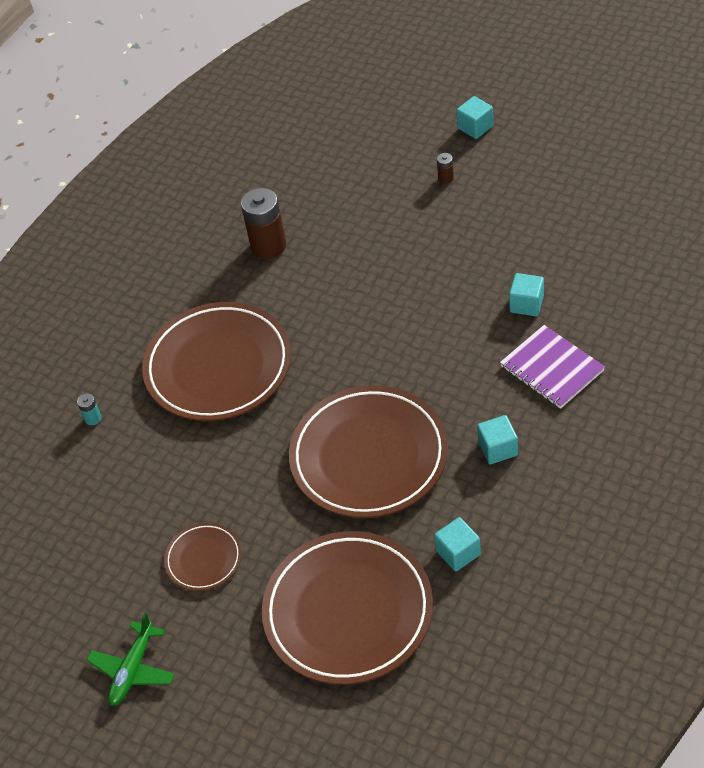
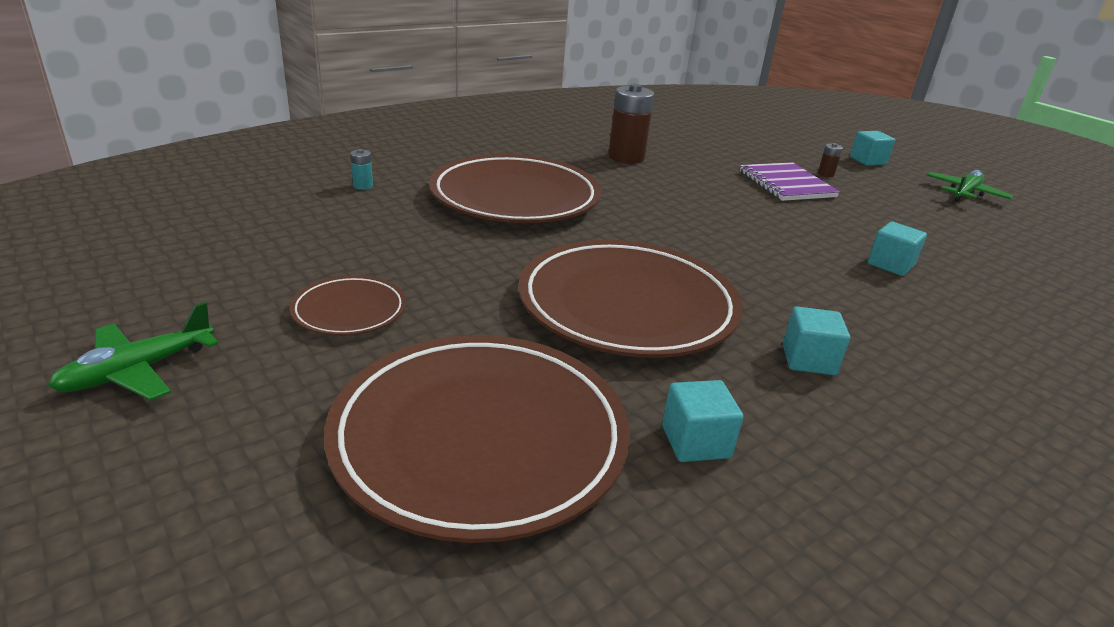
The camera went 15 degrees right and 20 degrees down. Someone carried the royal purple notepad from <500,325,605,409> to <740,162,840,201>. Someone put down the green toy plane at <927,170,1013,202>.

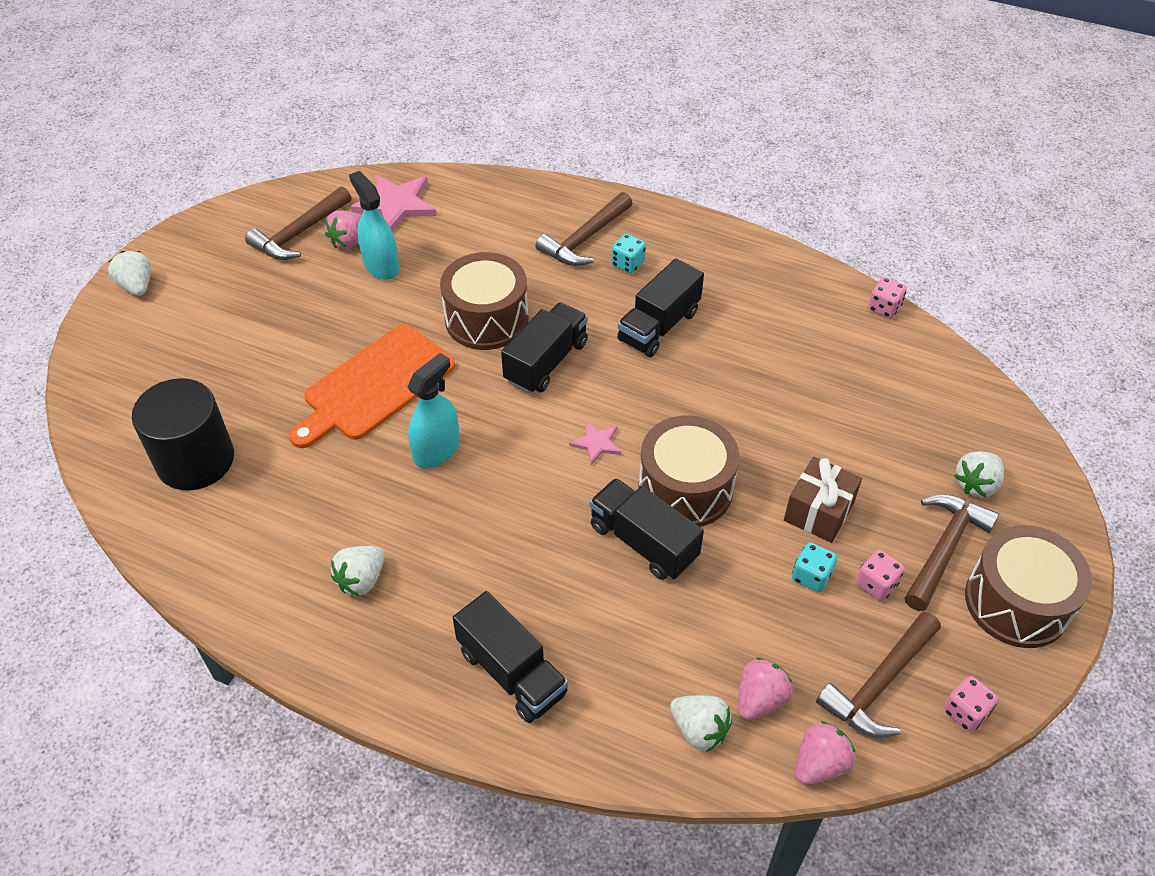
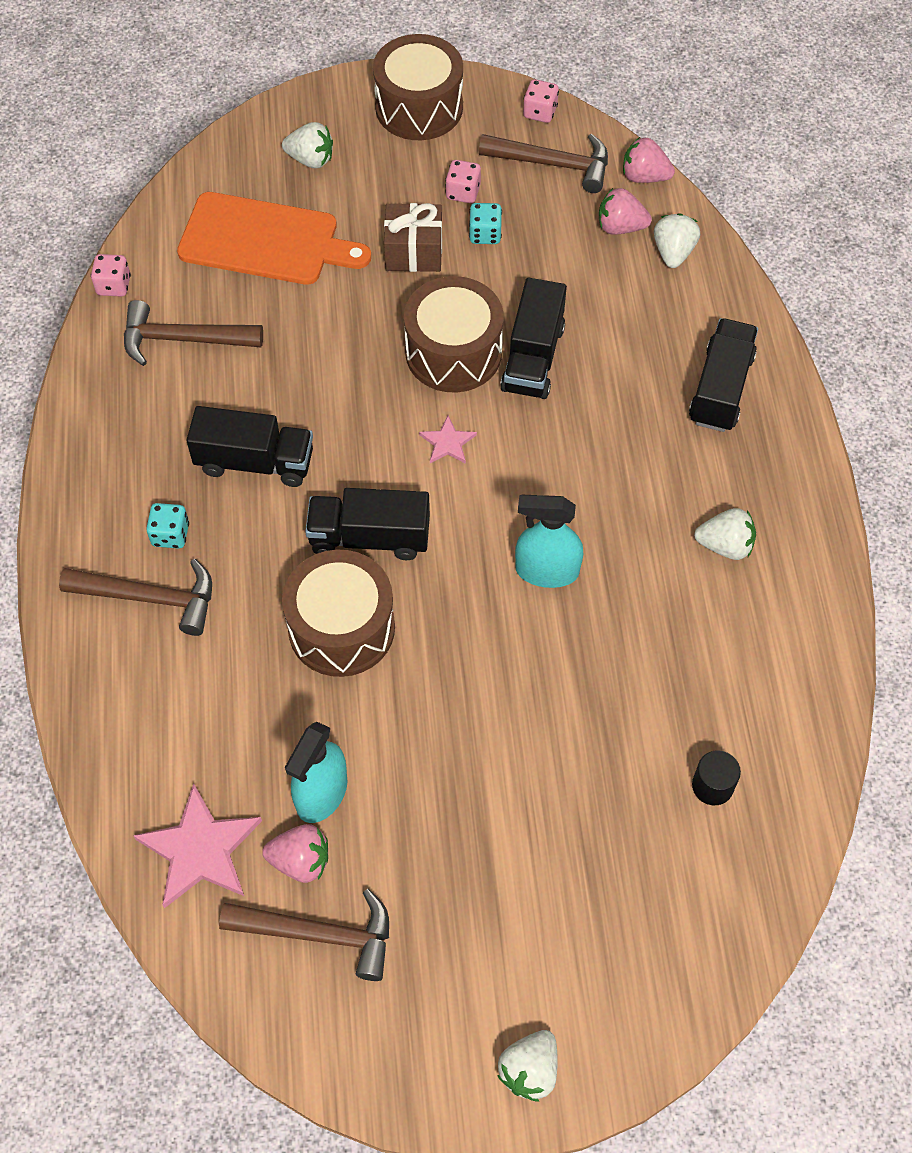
The camera went 120 degrees left and 10 degrees up. Someone carried the orange-coloured bread board from <289,324,455,448> to <177,192,371,285>. Someone scaled the jet-black cylinder at <132,378,234,491> by 0.45. Someone carried the dark brown claw hammer from <905,494,999,611> to <124,300,263,366>.

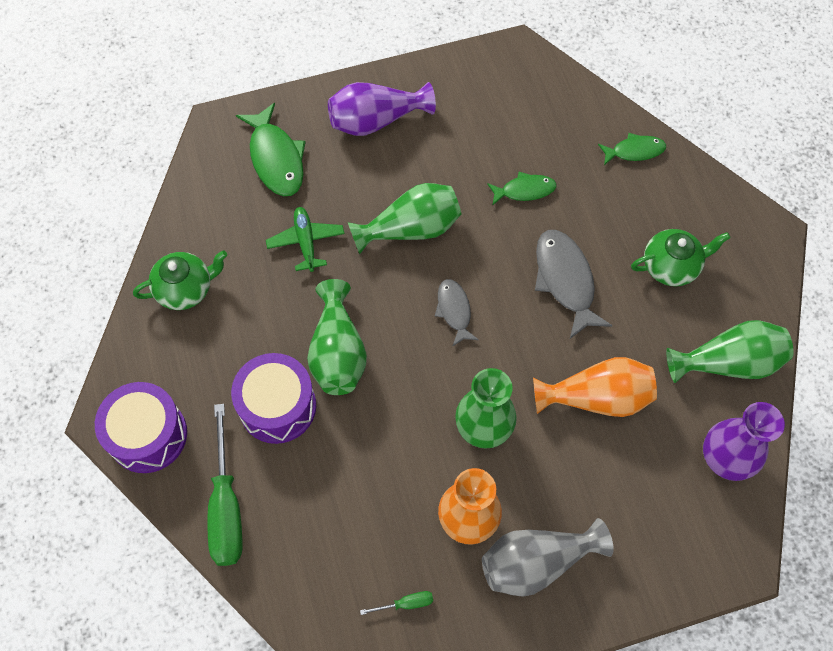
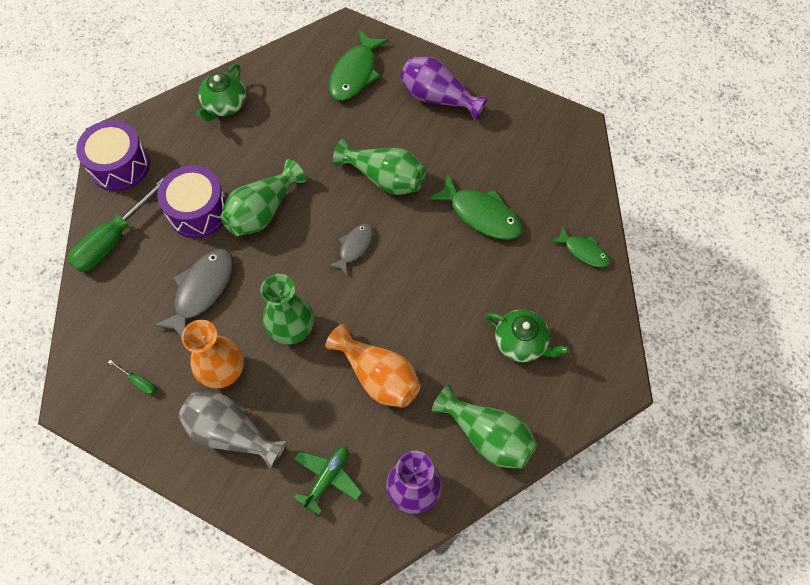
The camera went 45 degrees right and 0 degrees up. Someone scaled the green toy fish at <487,172,557,206> by 1.67. Someone carried the green toy plane from <266,207,345,272> to <294,447,362,515>. Someone carried the grey toy fish from <535,230,612,339> to <153,249,233,337>. Someone rotated the green teapot at <133,250,227,310> by 90 degrees clockwise.

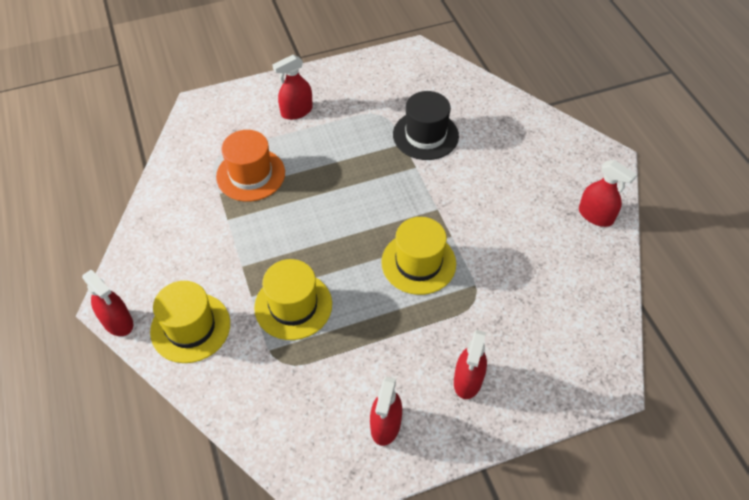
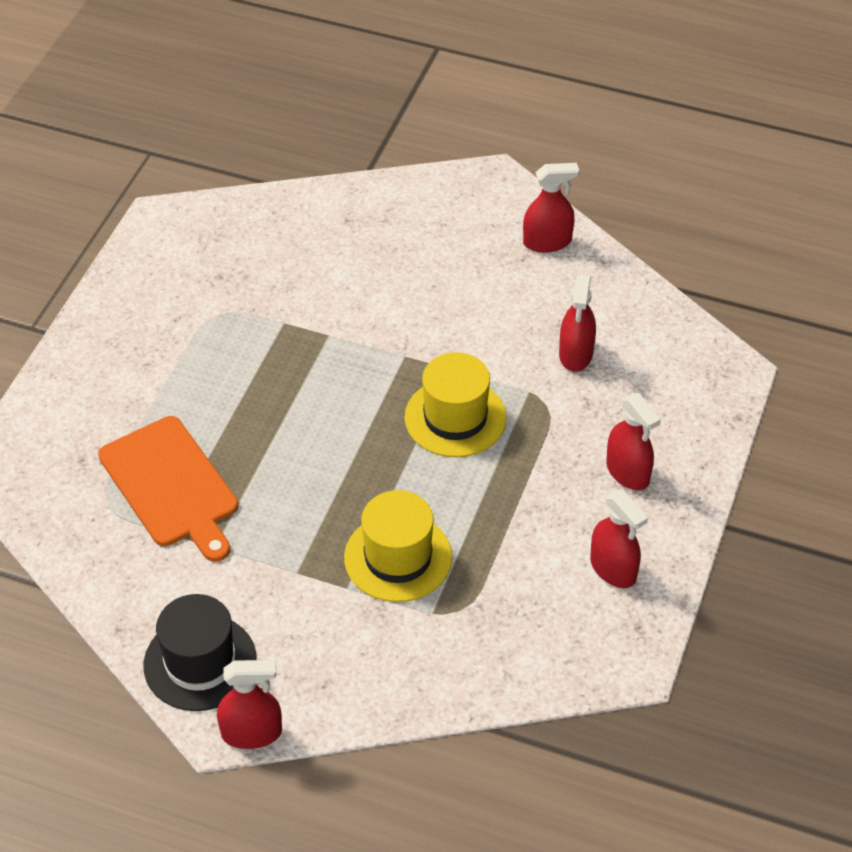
The camera went 50 degrees left and 5 degrees down. Someone carried the crimson spray cleaner from <272,55,313,120> to <559,275,596,371>. Someone carried the jet-black hat from <393,91,459,160> to <143,594,257,711>. Someone swapped the orange-coloured hat at <216,130,285,202> for the orange-coloured bread board at <98,416,238,562>. Someone took away the bright yellow hat at <150,281,230,363>.

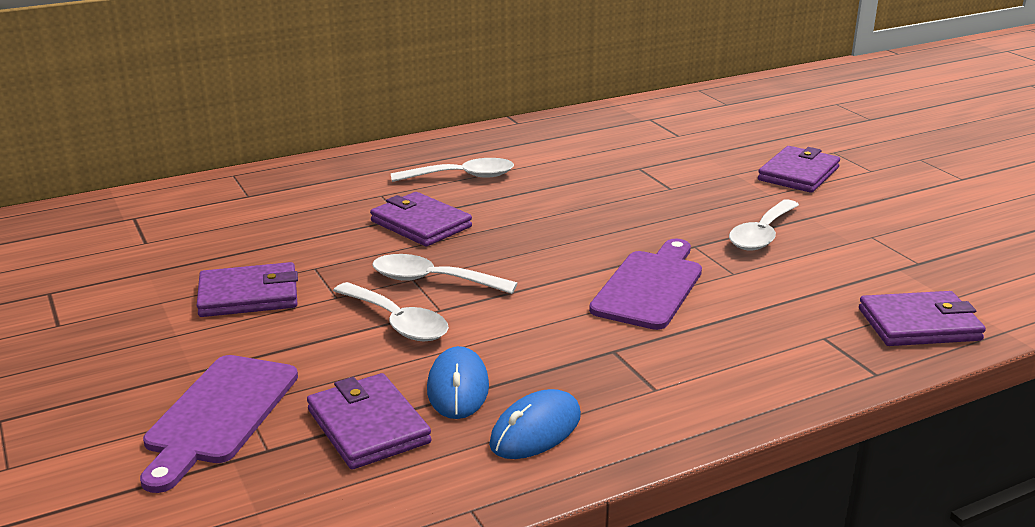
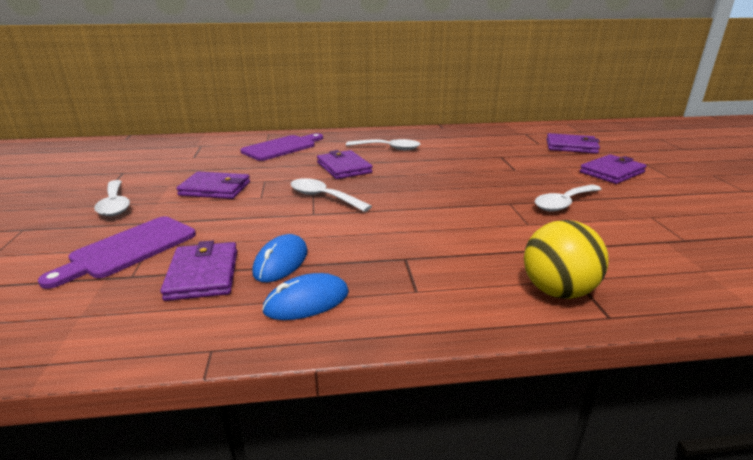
The camera went 20 degrees right and 0 degrees up. Someone carried the royal purple bread board from <589,239,702,330> to <240,133,323,161>. Someone carried the snow-white teaspoon from <333,282,449,341> to <94,180,130,216>. Someone carried the royal purple wallet from <859,291,986,346> to <546,133,600,154>. Someone put down the bright yellow sphere at <524,220,608,299>.

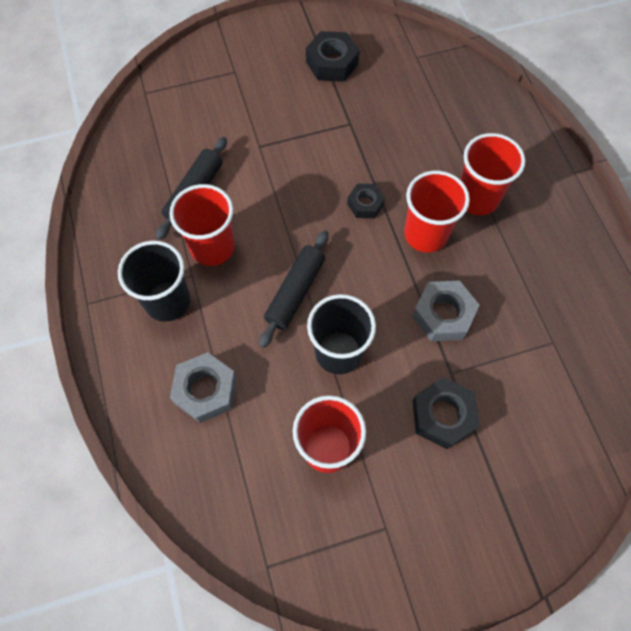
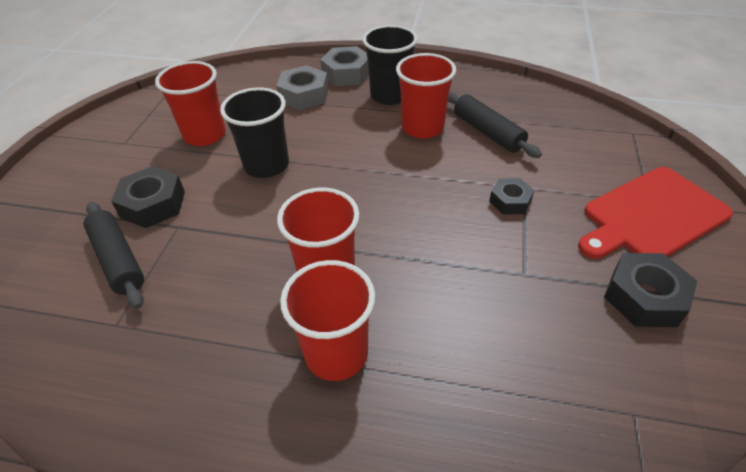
The camera went 120 degrees right and 20 degrees down. Someone carried the jet-black nut from <347,184,385,218> to <489,178,534,214>. Someone carried the jet-black rolling pin from <259,230,329,348> to <84,202,144,309>. Someone carried the grey nut from <412,280,479,341> to <320,46,369,86>. Someone put down the crimson bread board at <578,167,733,259>.

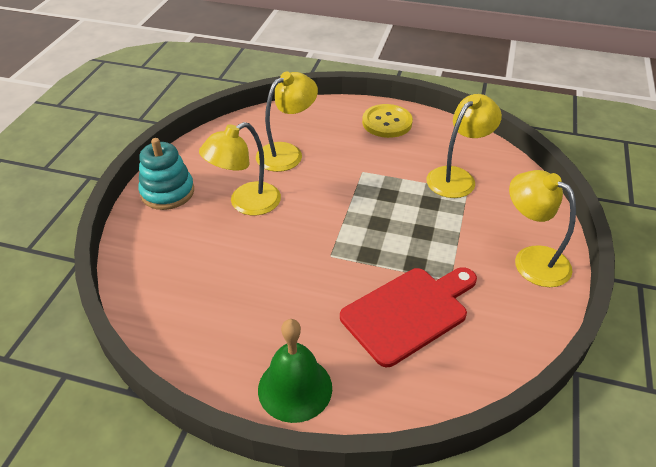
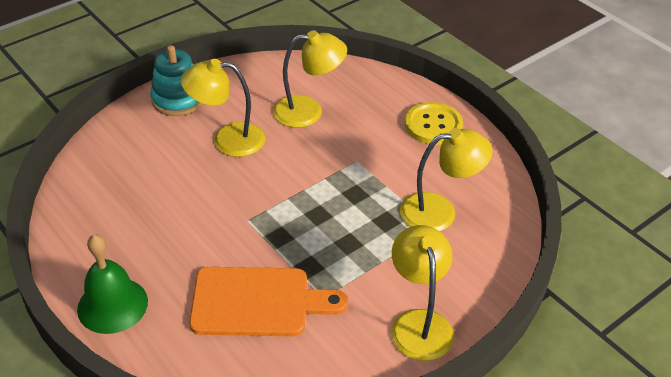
The camera went 35 degrees right and 0 degrees up. Someone repainted the crimson bread board at <340,267,477,367>, which became the orange-coloured bread board at <189,267,348,336>.

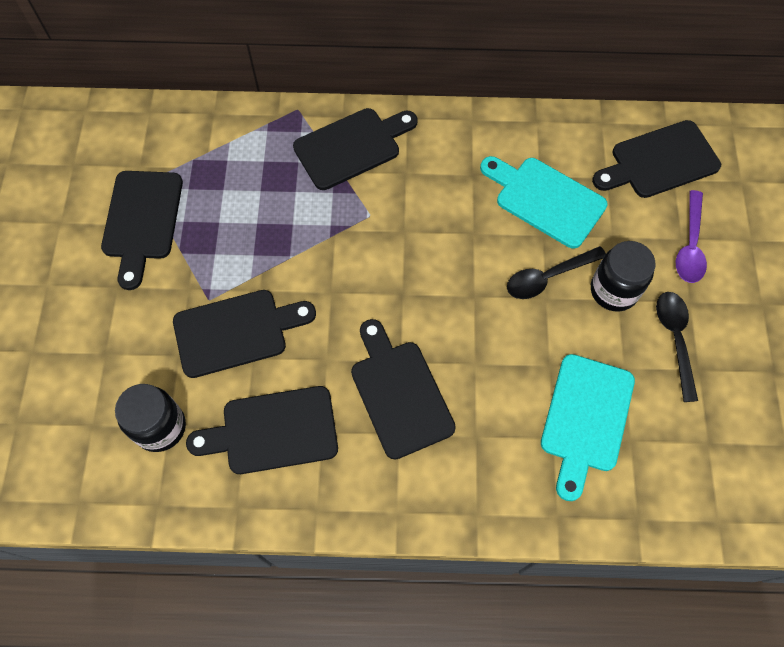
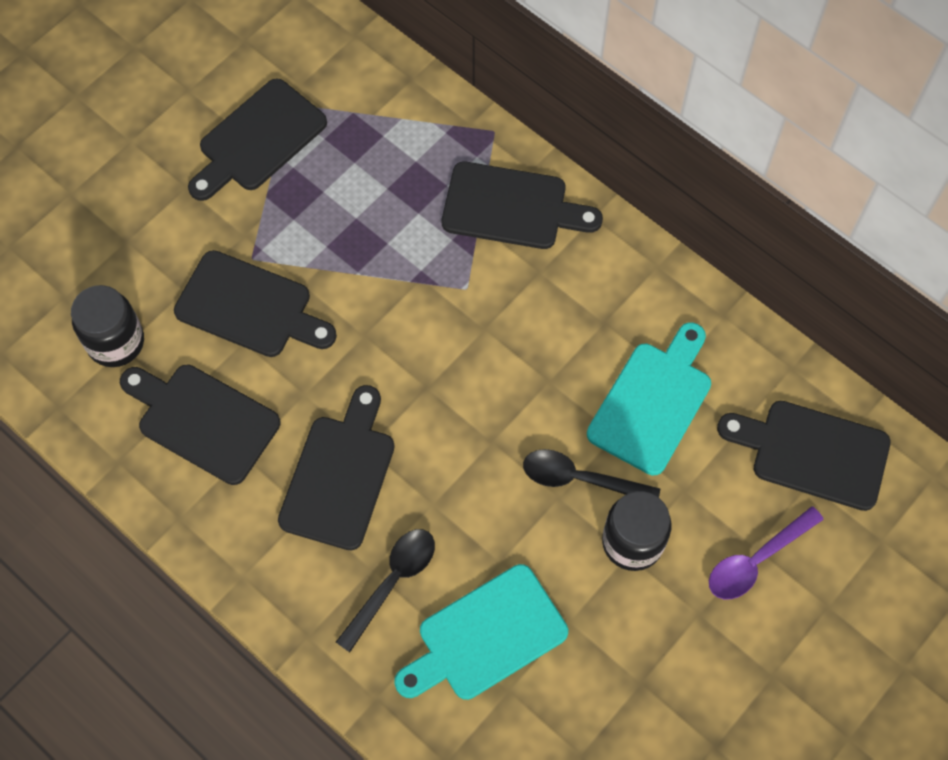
The camera went 40 degrees right and 0 degrees up. Someone rotated the turquoise bread board at <480,156,608,248> by 45 degrees clockwise. Someone carried the jet-black teaspoon from <656,292,698,402> to <336,529,435,652>.

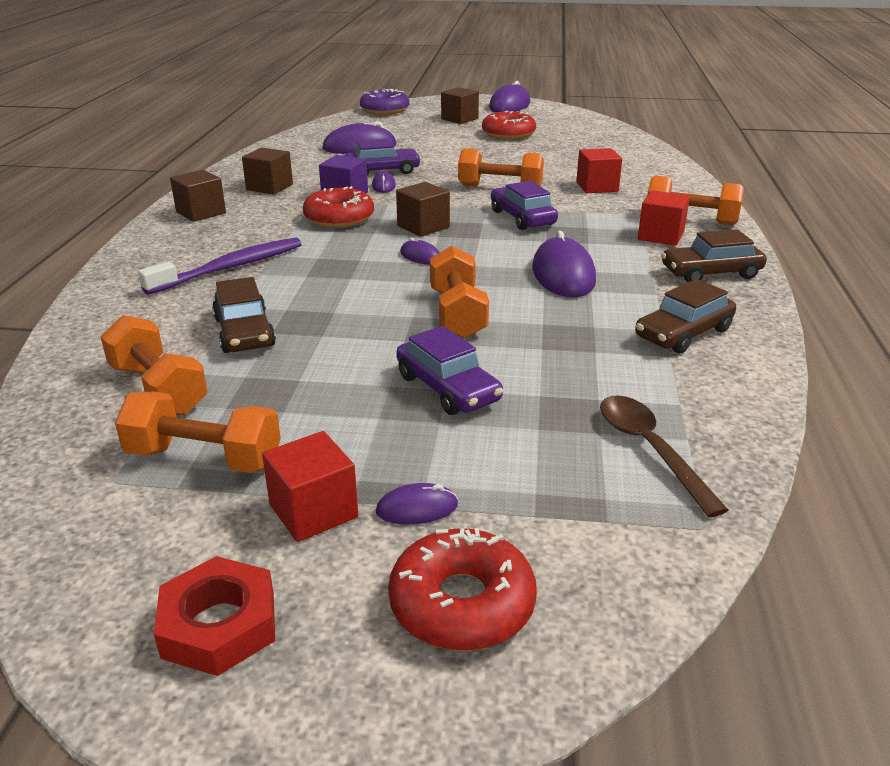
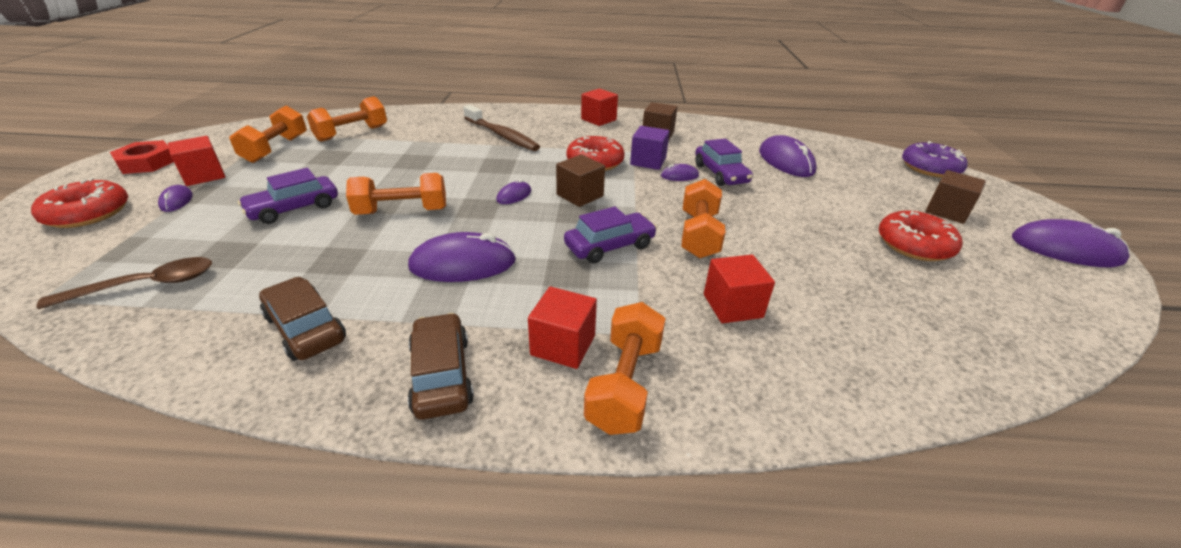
The camera went 85 degrees right and 5 degrees up. Someone repainted the dark brown solid cube at <170,169,226,222>, which became the crimson solid cube at <581,89,618,126>. Someone repainted the royal purple toothbrush at <138,238,302,295>, which became the dark brown toothbrush at <463,105,540,151>. Someone took away the dark brown automobile at <212,277,276,353>.

